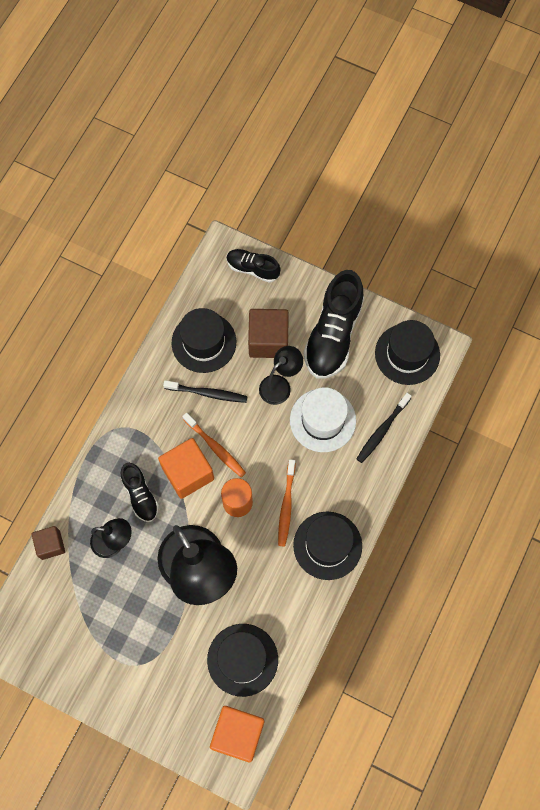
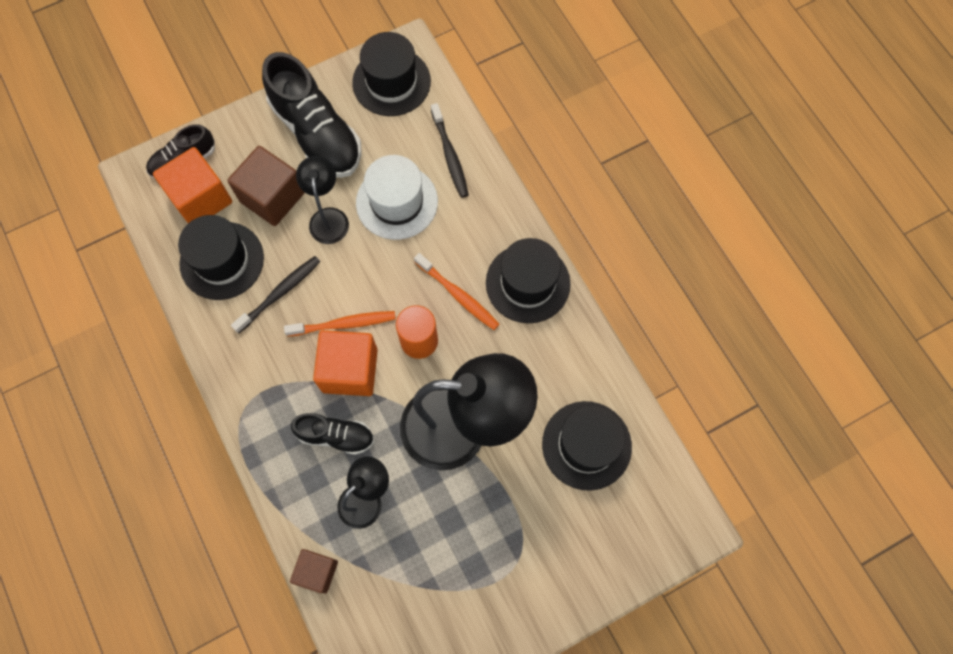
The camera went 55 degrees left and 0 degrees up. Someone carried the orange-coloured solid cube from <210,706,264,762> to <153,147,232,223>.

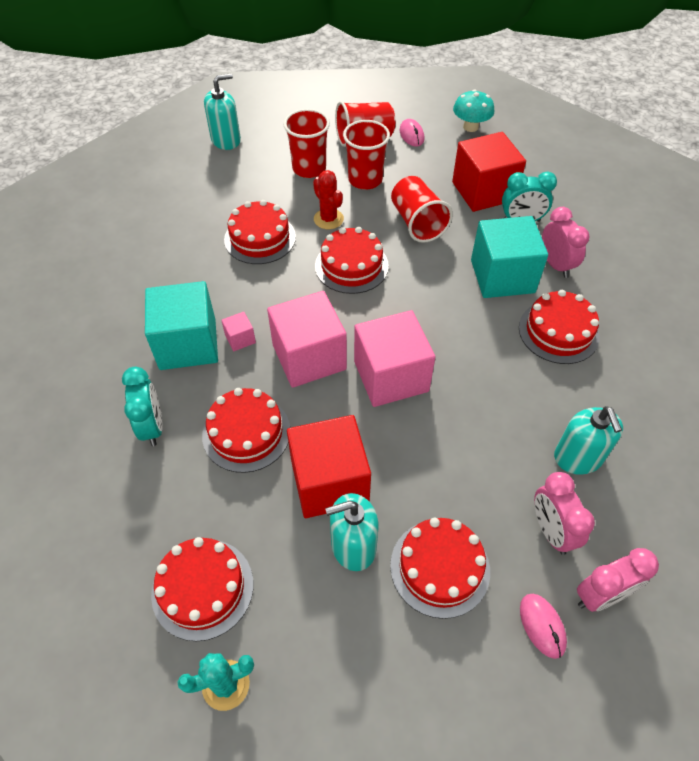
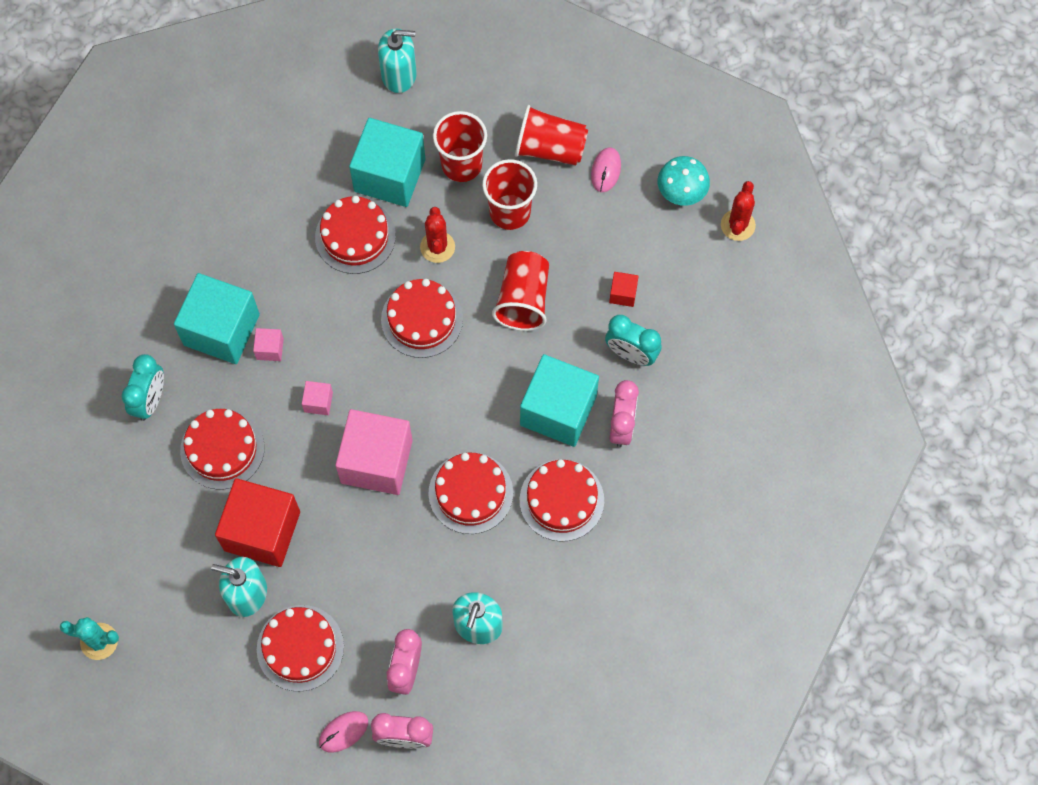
The camera went 30 degrees right and 15 degrees up. Someone scaled the crimson solid cube at <452,132,526,212> by 0.42. Someone scaled the pink solid cube at <267,291,347,388> by 0.42. Someone carried the crimson gateau from <151,537,254,641> to <429,452,513,534>. Someone rotated the pink computer mouse at <520,594,567,659> by 45 degrees clockwise. Someone put down the turquoise solid cube at <349,118,425,207>. Someone put down the crimson cactus at <721,181,756,241>.

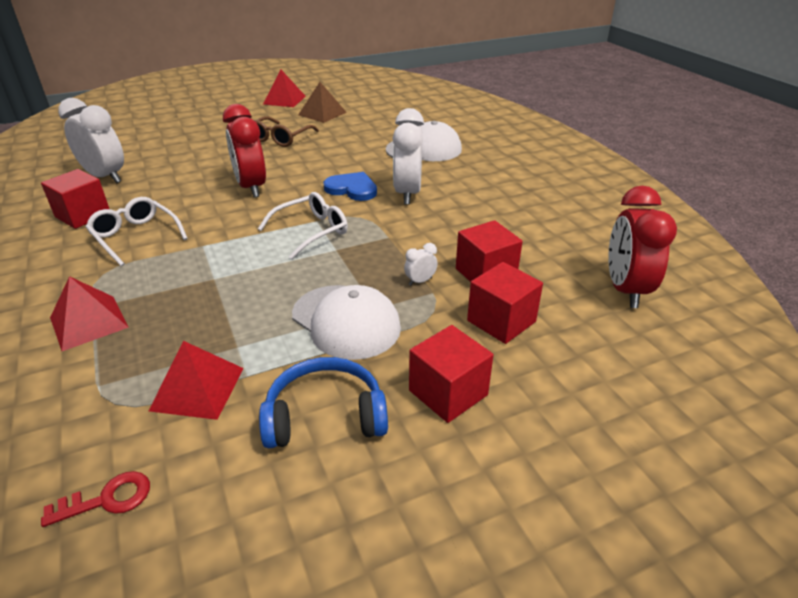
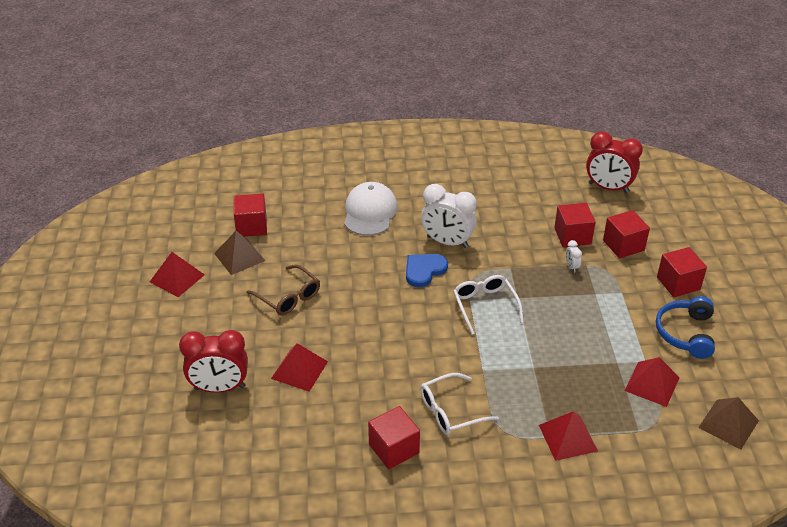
The camera went 70 degrees left and 5 degrees up. Someone took away the snow-white clock at <58,98,124,183>. Someone carried the crimson clock from <223,104,266,198> to <179,330,248,393>. Someone took away the snow-white cap at <292,285,401,360>. Someone swapped the crimson door key at <41,471,150,527> for the dark brown pyramid shape at <698,397,759,449>. Someone put down the crimson solid cube at <234,194,267,237>. Someone put down the crimson pyramid shape at <271,343,328,391>.

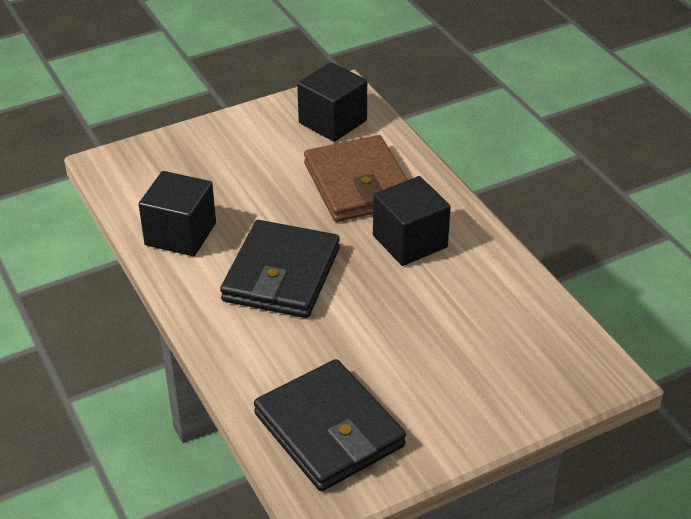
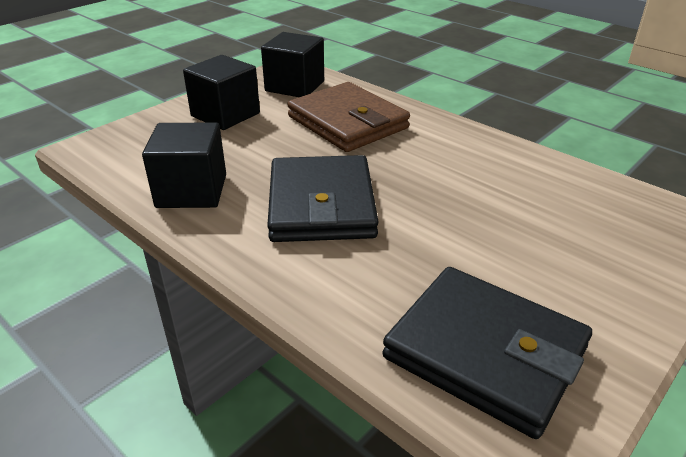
The camera went 20 degrees left and 5 degrees down. Someone carried the jet-black solid cube from <373,176,451,266> to <183,55,260,130>.

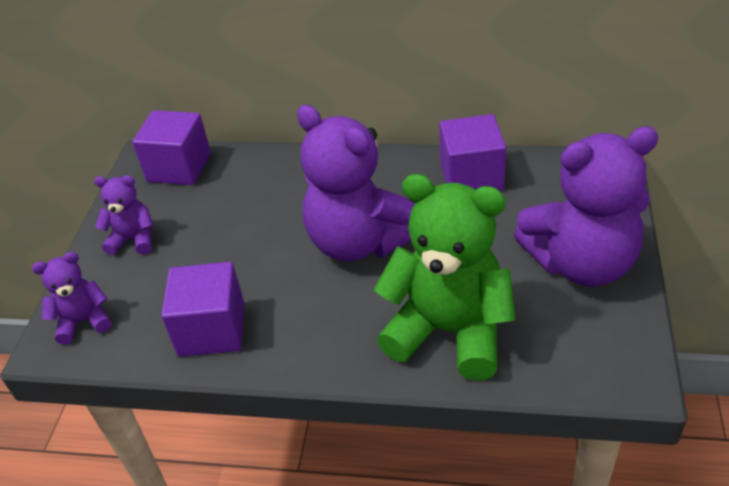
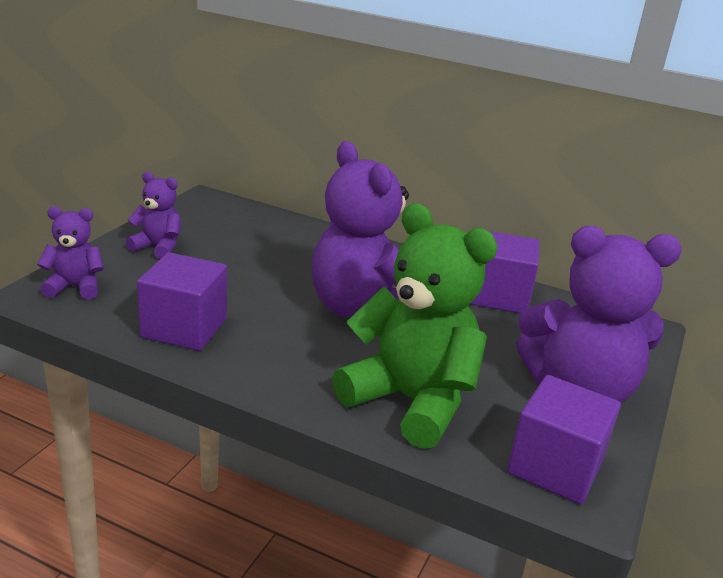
The camera went 10 degrees right and 15 degrees down. Someone carried the royal purple solid cube from <132,110,211,185> to <507,375,621,504>.

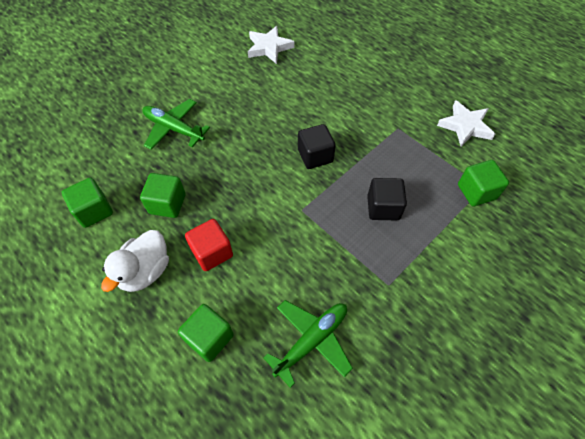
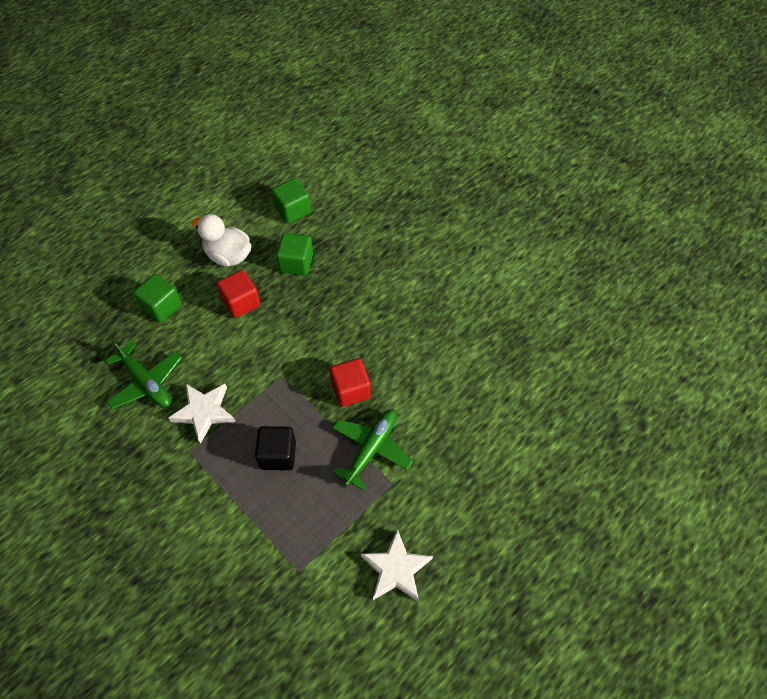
The camera went 90 degrees right and 0 degrees up. Someone carried the snow-white star shape from <248,26,294,64> to <169,384,236,444>. Someone carried the green toy plane from <142,99,210,150> to <332,409,413,490>. Someone repainted the jet-black solid cube at <298,124,336,169>, which became the crimson solid cube at <330,358,371,407>. Someone took away the green solid cube at <458,160,509,206>.

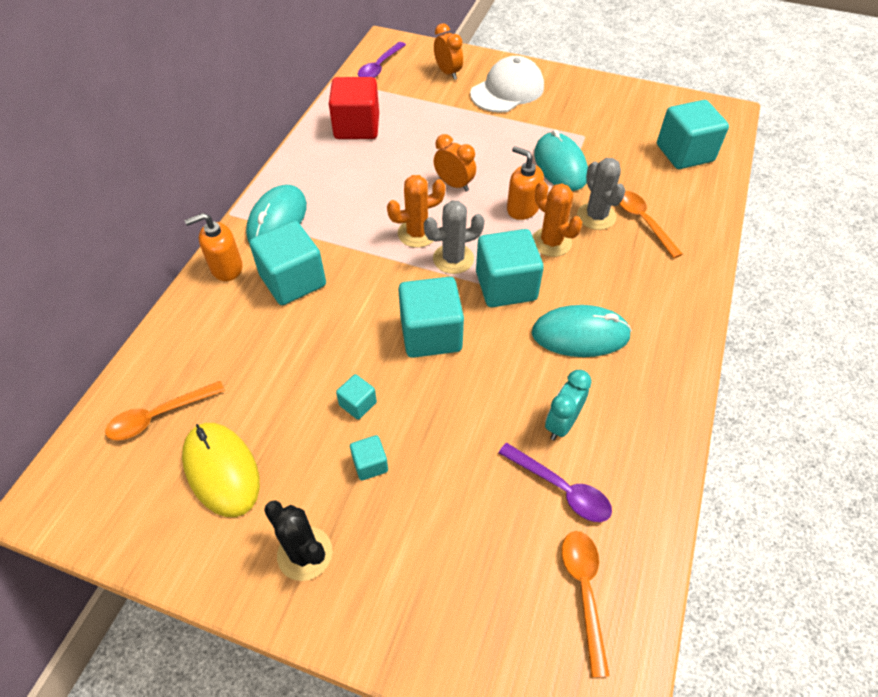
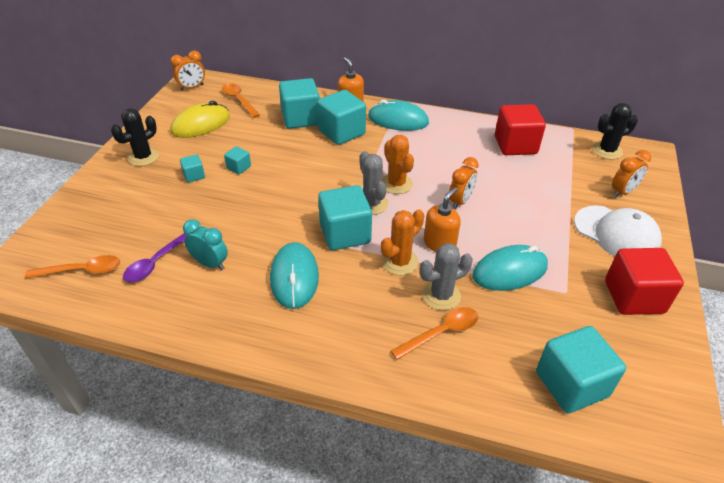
The camera went 85 degrees right and 10 degrees down. Someone swapped the royal purple teaspoon at <358,42,406,78> for the jet-black cactus at <592,103,638,160>. Someone carried the turquoise solid cube from <398,277,464,358> to <279,78,320,129>. Someone put down the orange-coloured clock at <171,51,205,91>. Someone put down the crimson solid cube at <605,248,684,315>.

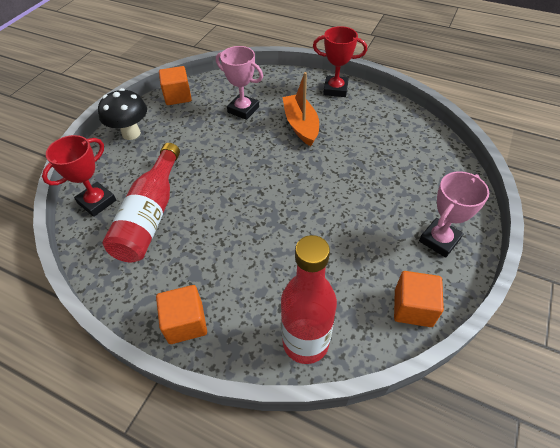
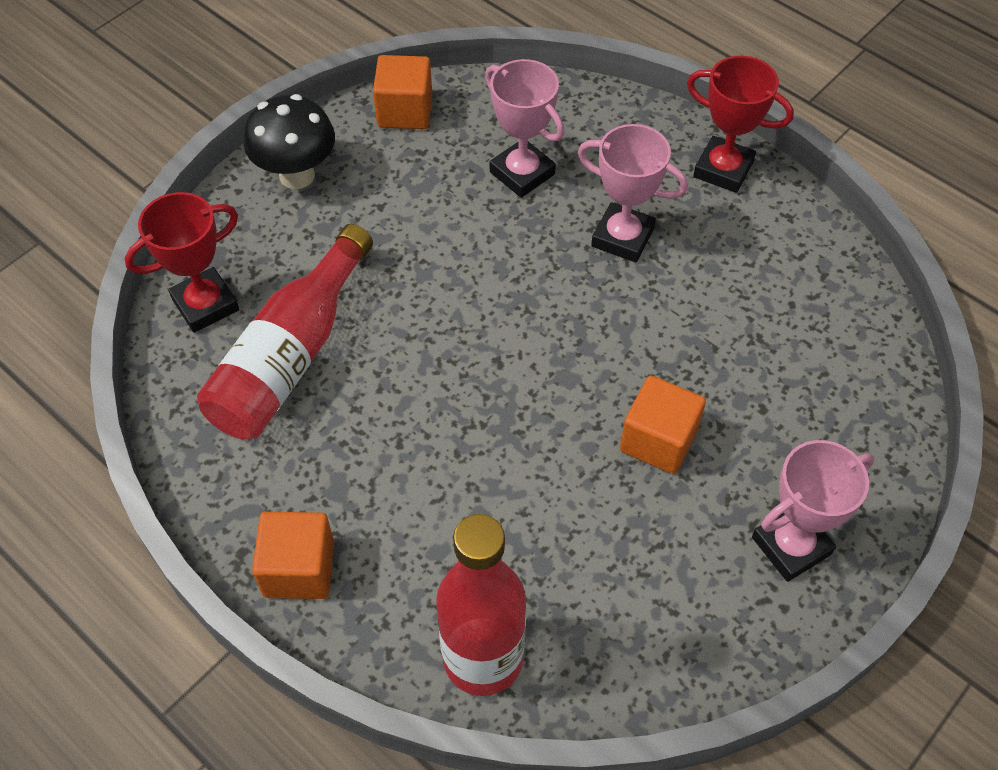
The camera went 15 degrees right and 5 degrees up. Someone swapped the orange-coloured toy boat at <283,72,319,146> for the pink trophy at <578,124,688,262>. Someone carried the orange-coloured solid cube from <394,271,444,327> to <620,375,706,474>.

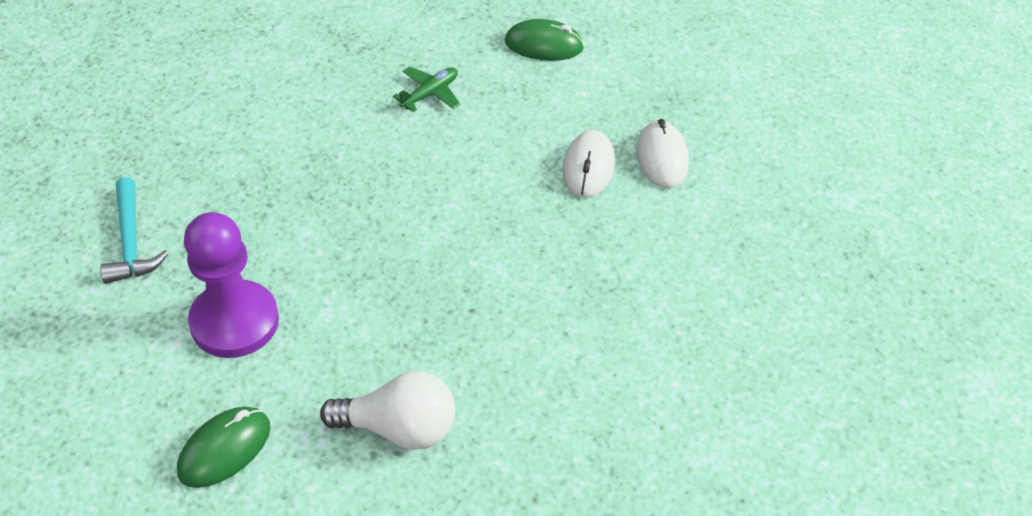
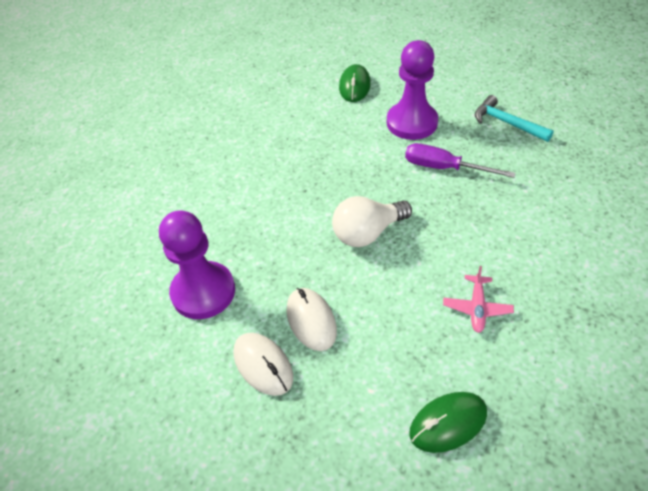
The camera went 150 degrees right and 0 degrees up. Someone repainted the green toy plane at <393,67,460,112>, which became the pink toy plane at <443,266,514,333>. Someone carried the snow-white lightbulb from <320,371,455,450> to <332,196,412,247>. Someone put down the royal purple flat screwdriver at <405,143,515,178>. Someone put down the royal purple game pawn at <159,210,235,319>.

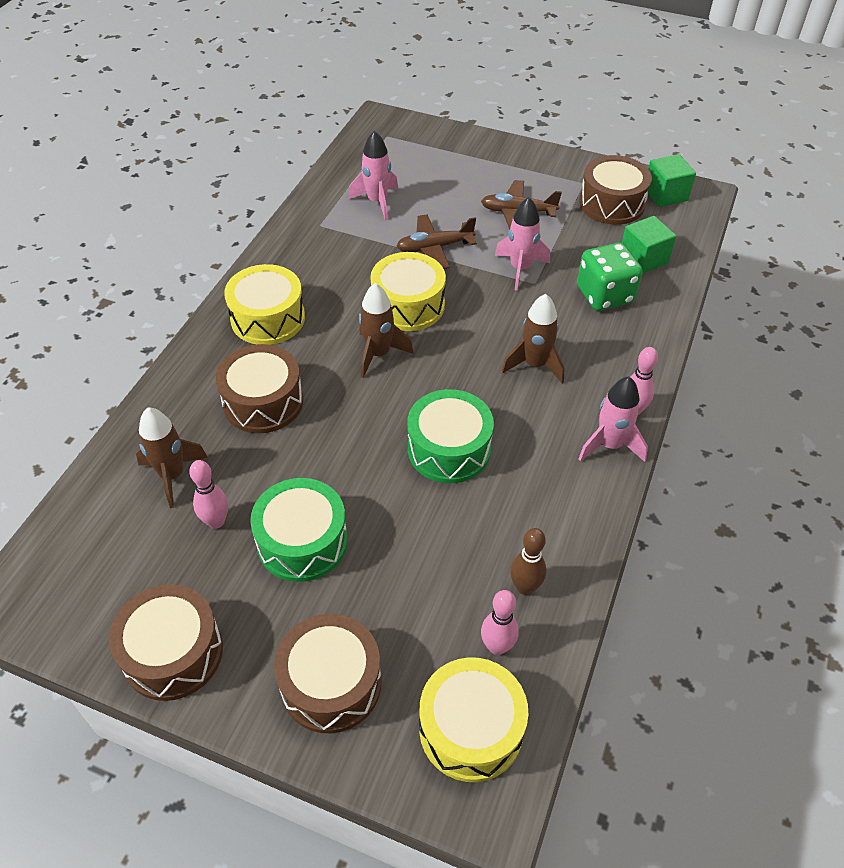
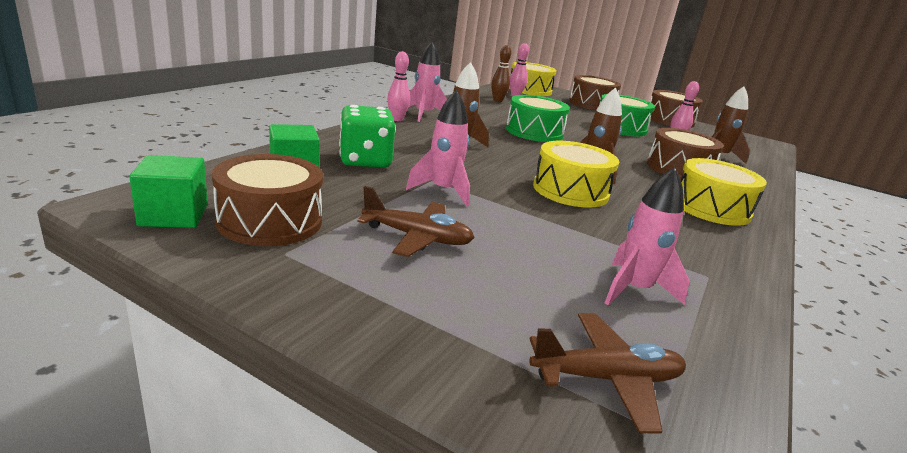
The camera went 175 degrees left and 25 degrees down. Someone carried the dark brown toy plane from <396,214,477,269> to <529,313,686,433>.

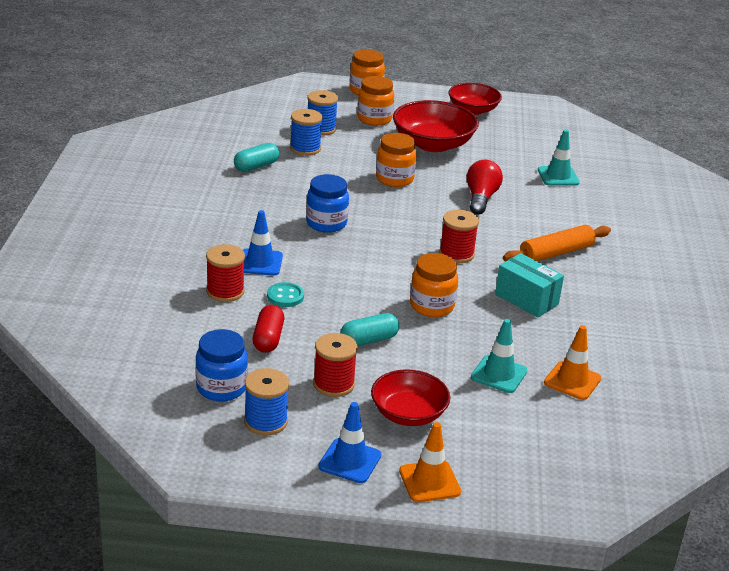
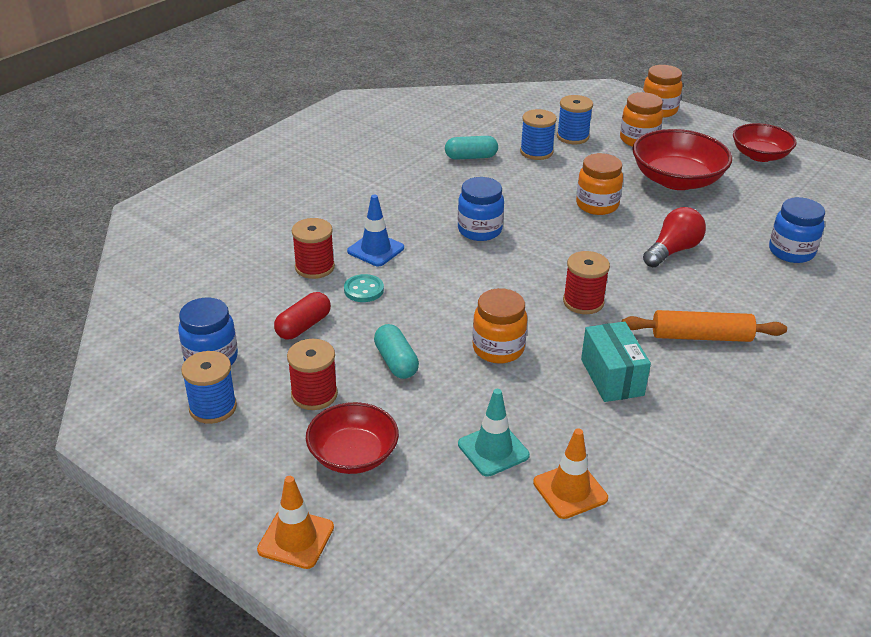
The camera went 35 degrees right and 5 degrees up. Someone swapped the turquoise road cone at <538,129,580,186> for the blue jar at <769,197,825,263>. Someone rotated the turquoise capsule at <340,313,399,346> by 60 degrees clockwise. Someone took away the blue road cone at <318,402,381,483>.

